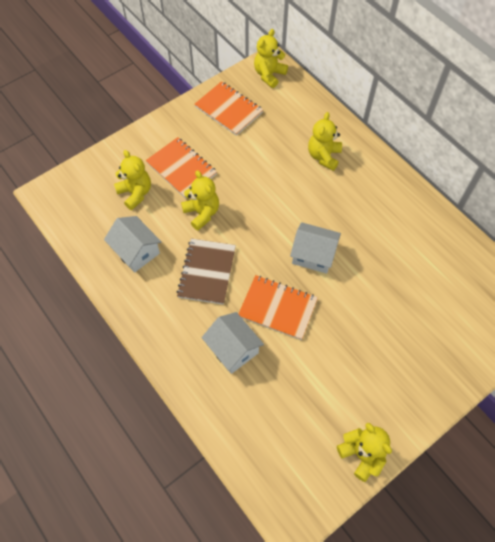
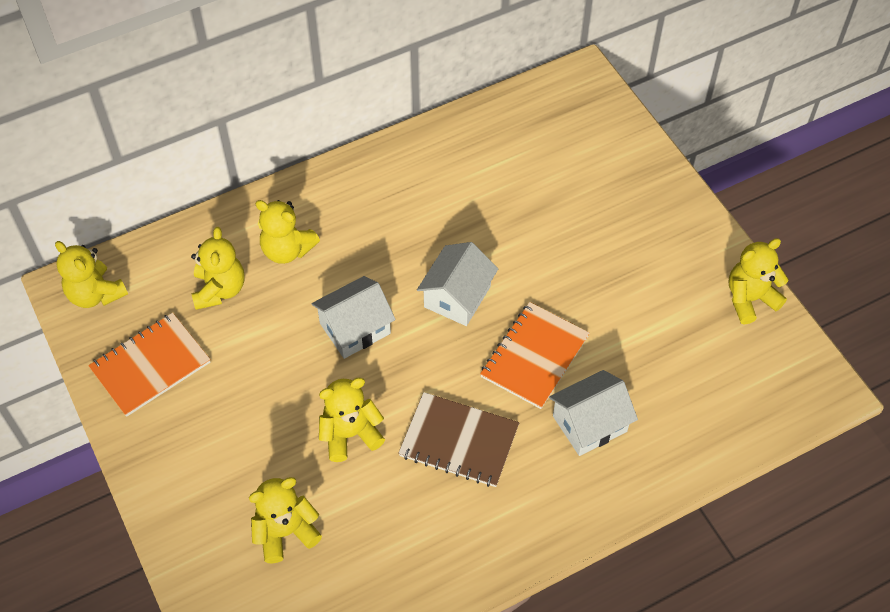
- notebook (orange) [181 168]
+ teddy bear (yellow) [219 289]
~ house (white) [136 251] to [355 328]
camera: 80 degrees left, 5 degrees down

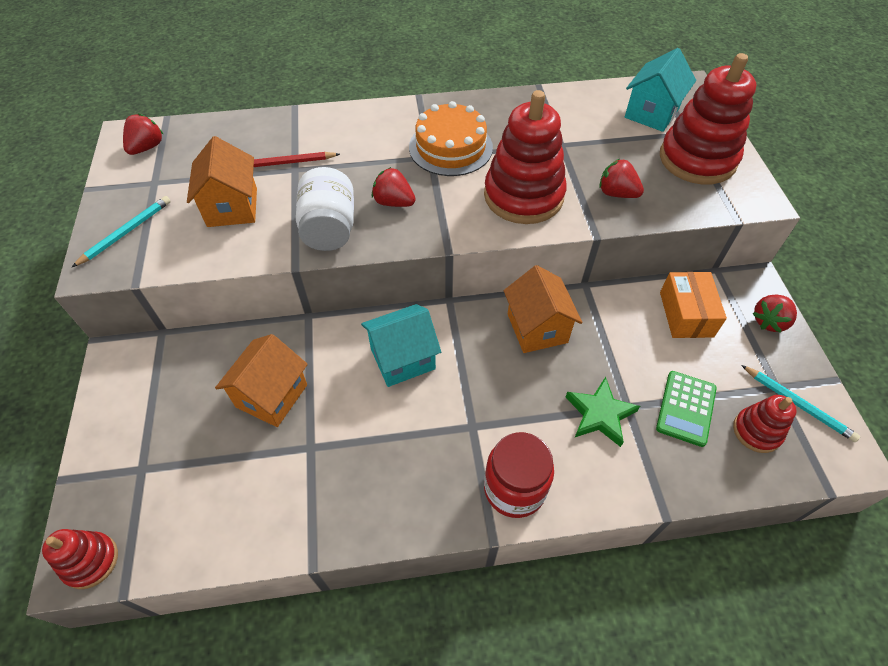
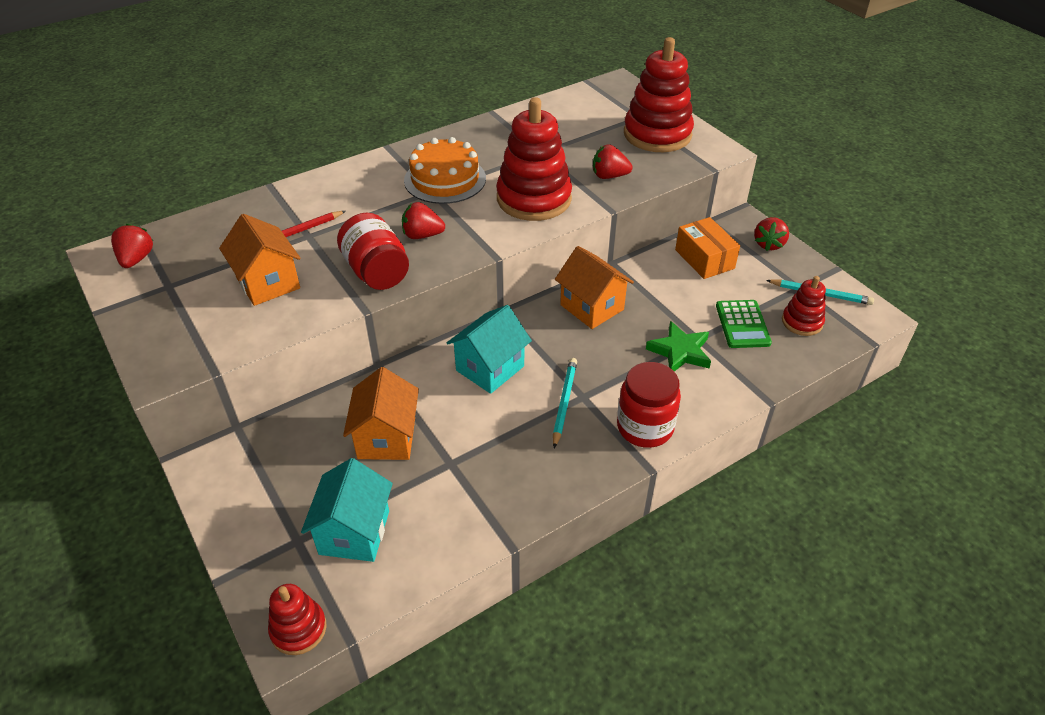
~ pencil (turquoise) [126 232] to [564 402]
~ house (turquoise) [651 113] to [354 532]
~ jar (white) [329 228] to jar (red) [376 272]
camera: 25 degrees left, 10 degrees down

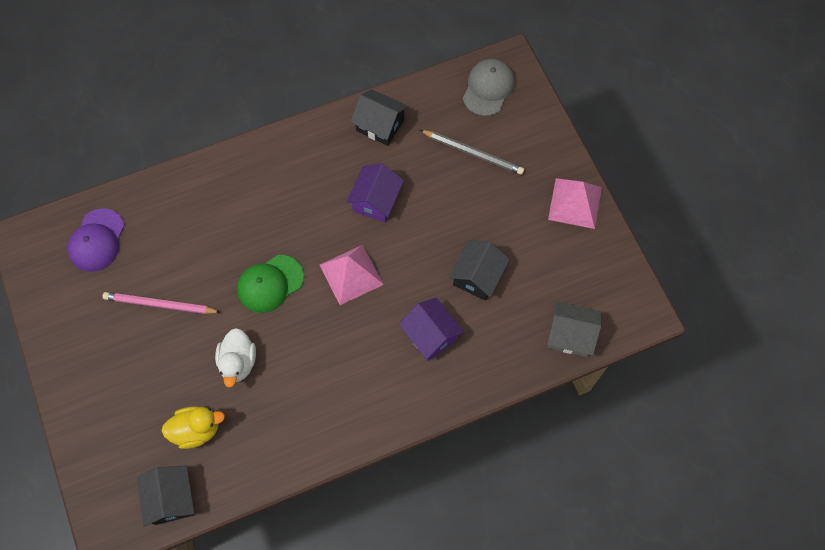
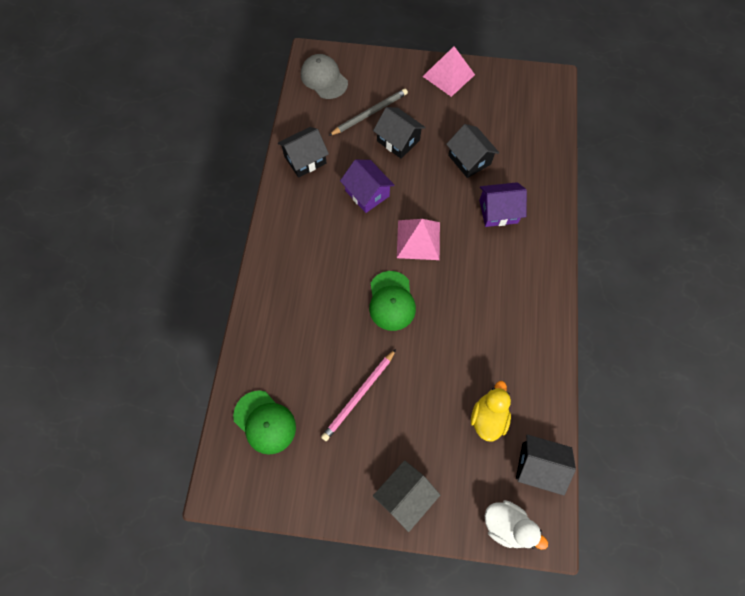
+ house (black) [398 141]
~ duck (white) [238 362] to [506 525]
~ house (grey) [570 335] to [405 496]
~ cap (purple) [97 240] to cap (green) [265 422]
camera: 60 degrees left, 0 degrees up

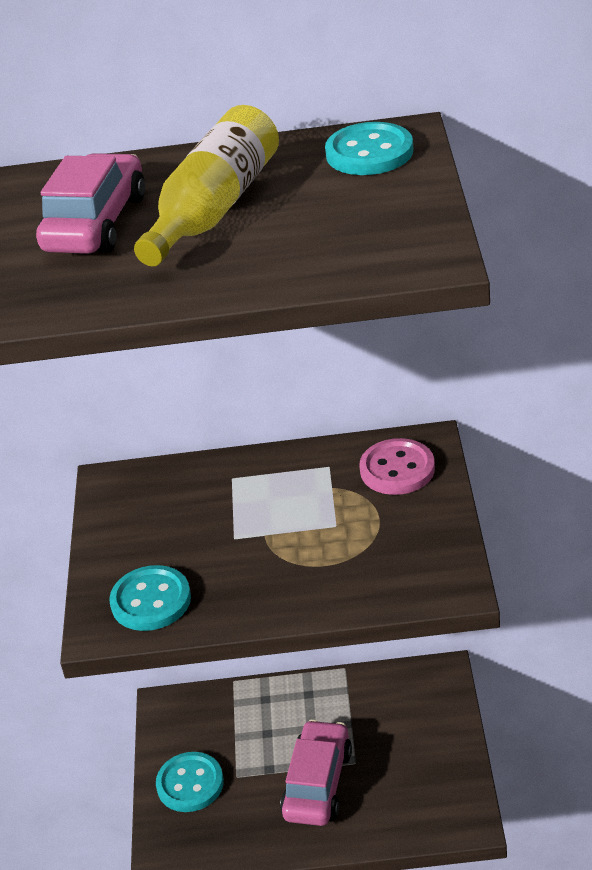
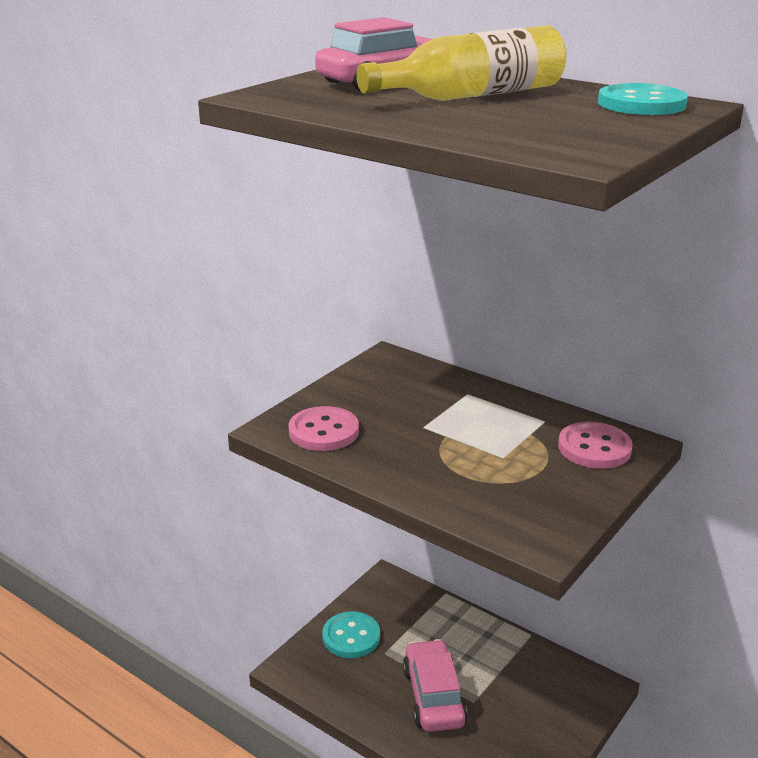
~ button (turquoise) [151 601] to button (pink) [323 431]
~ car (pink) [317 783] = [433 696] 60 degrees counterclockwise
camera: 35 degrees right, 10 degrees down

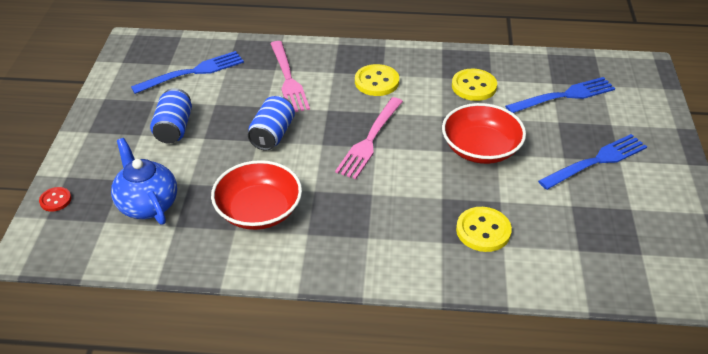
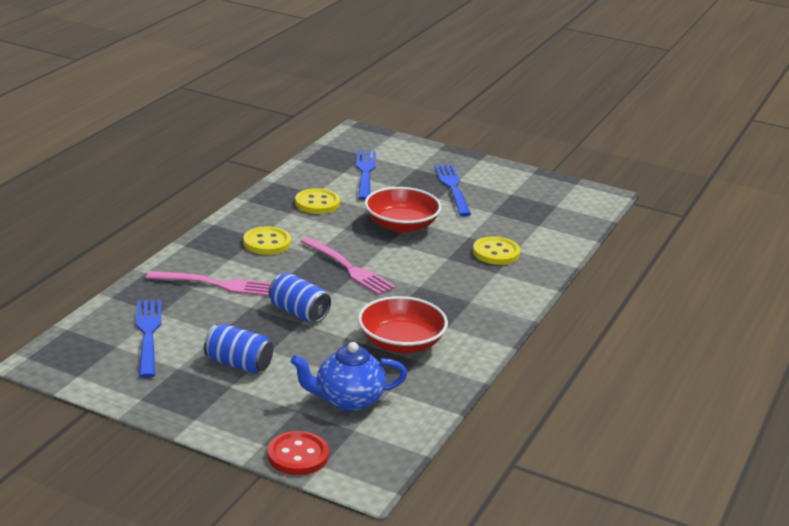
~ button (red) [55 200] = [298 455] x1.72
camera: 70 degrees left, 15 degrees down

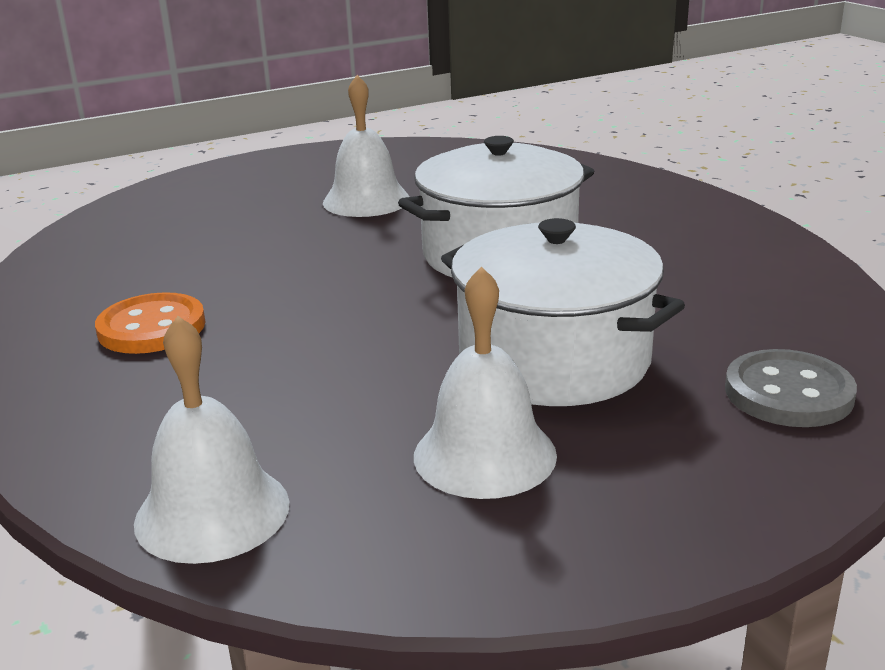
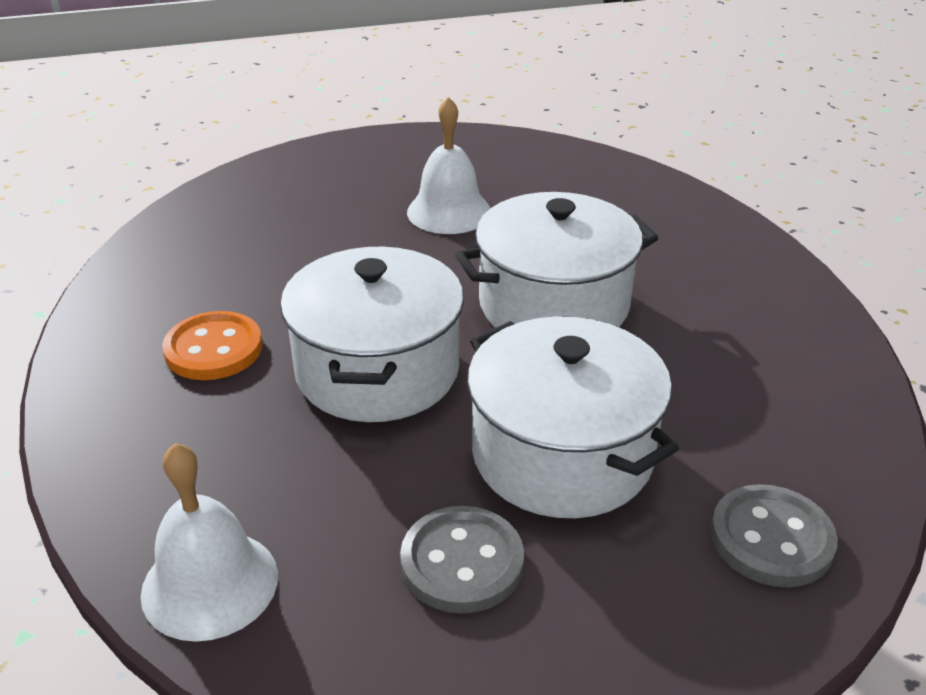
+ pot (white) [377 370]
~ bell (white) [484 455] to button (grey) [462 562]
camera: 10 degrees right, 10 degrees up

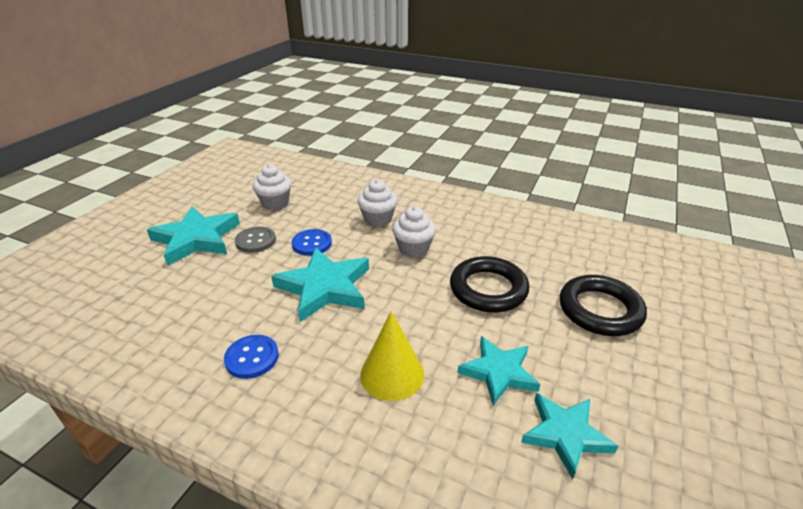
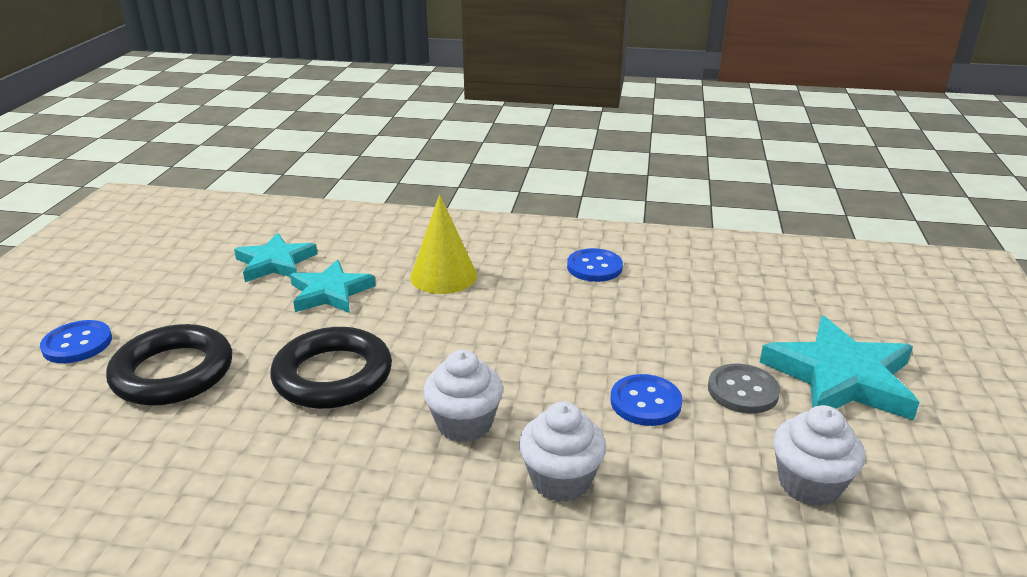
- star (turquoise) [325 287]
+ button (blue) [77 344]
camera: 165 degrees right, 5 degrees down

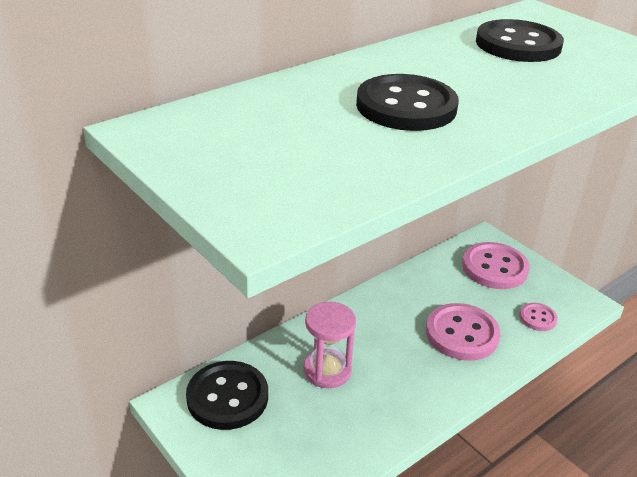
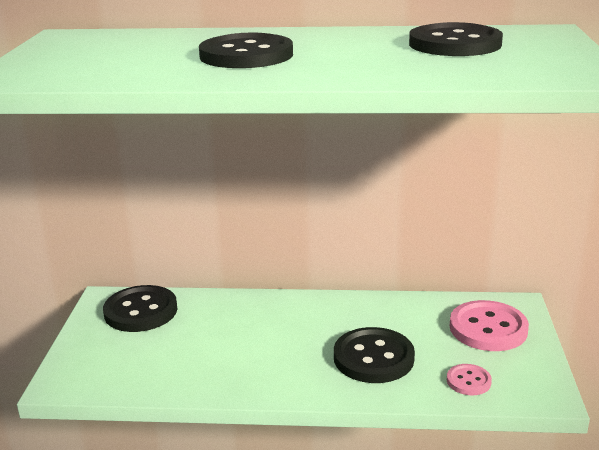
- hourglass (pink) [327 370]
~ button (pink) [462 334] to button (black) [373 358]
camera: 45 degrees right, 10 degrees down

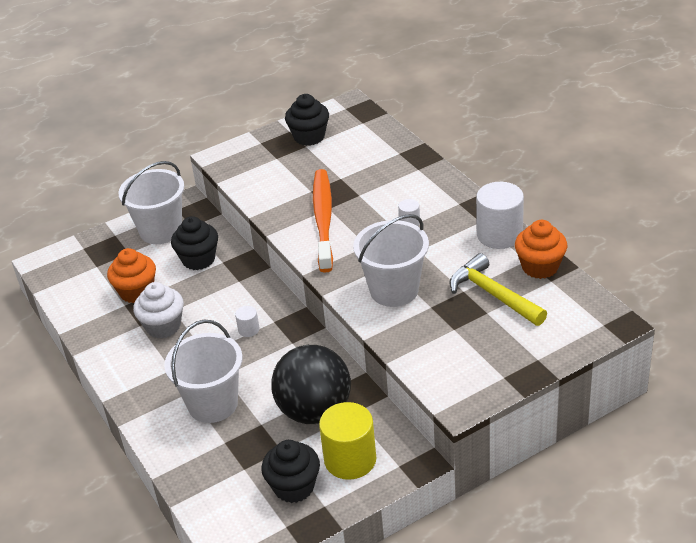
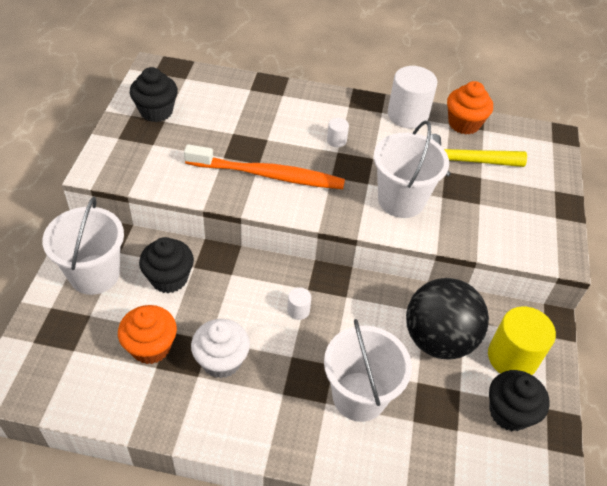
~ toothbrush (orange) [323 219] = [268 175] 150 degrees clockwise
camera: 55 degrees left, 10 degrees up

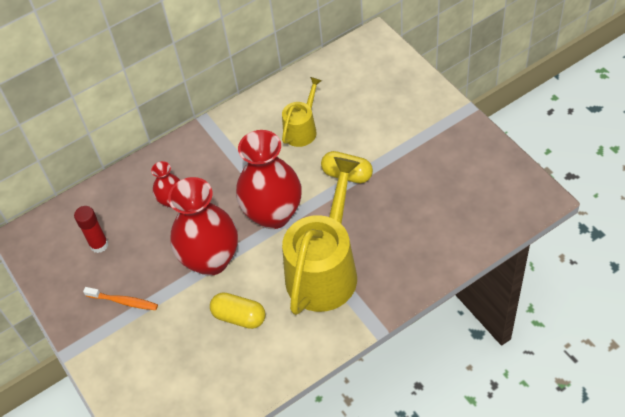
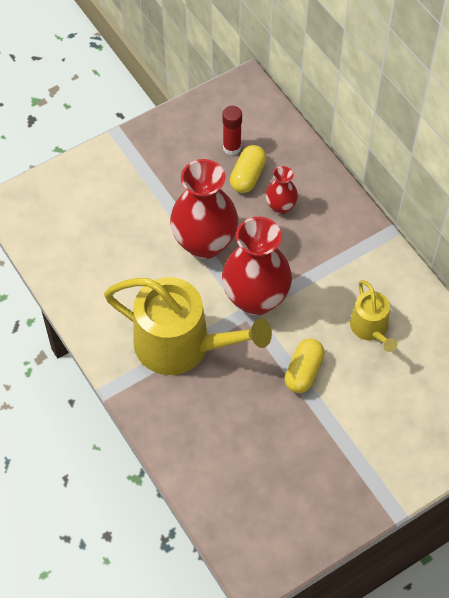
- toothbrush (orange) [123 301]
~ capsule (yellow) [239 317] to [248 176]
~ watering can (yellow) [302 129] = [370 328] 45 degrees clockwise
camera: 85 degrees right, 5 degrees up

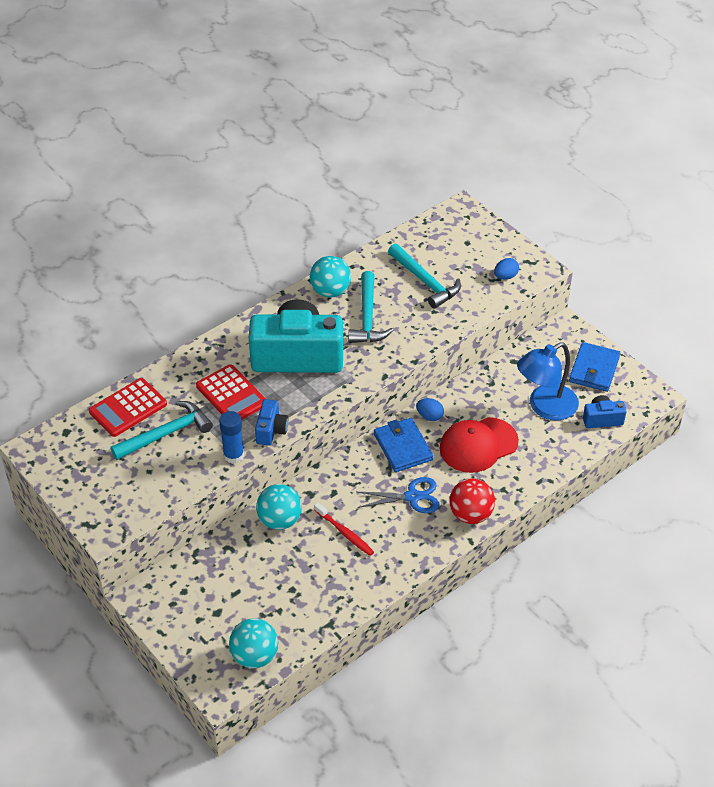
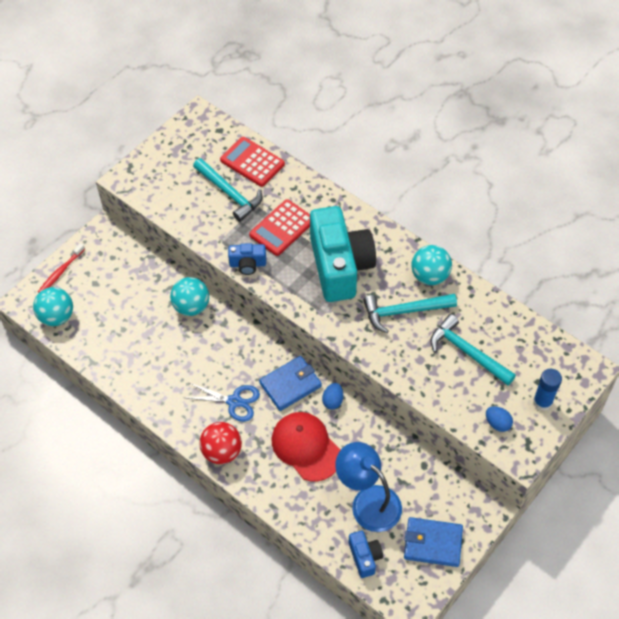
~ glue stick (blue) [233 455] to [542 402]
~ toothbrush (red) [345 533] to [61 272]
~ scissors (blue) [412 497] = [234 401] 60 degrees counterclockwise
~ hammer (turquoise) [425 282] = [467 352] 90 degrees clockwise
camera: 80 degrees right, 10 degrees up

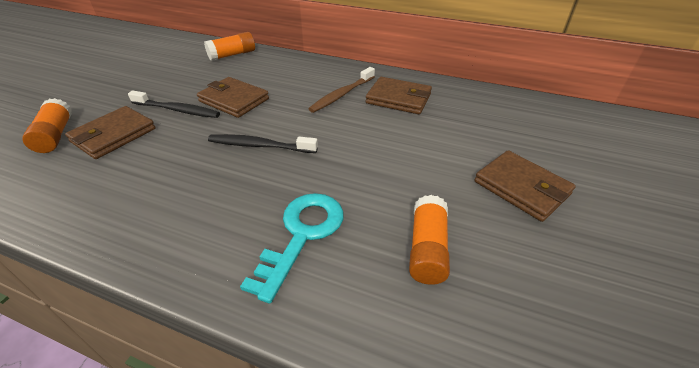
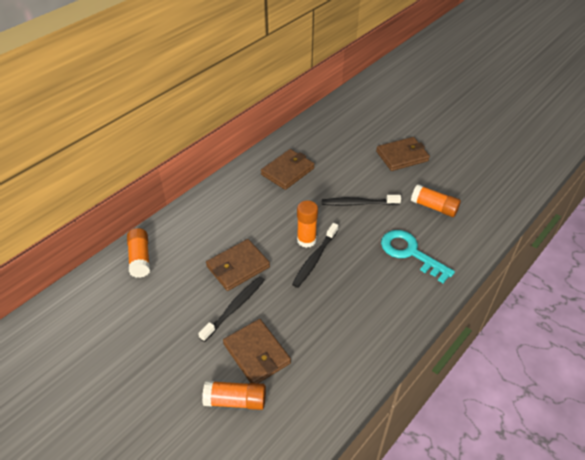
- toothbrush (brown) [342 95]
+ glue stick (orange) [306 240]
+ toothbrush (black) [358 203]
camera: 70 degrees left, 5 degrees up

